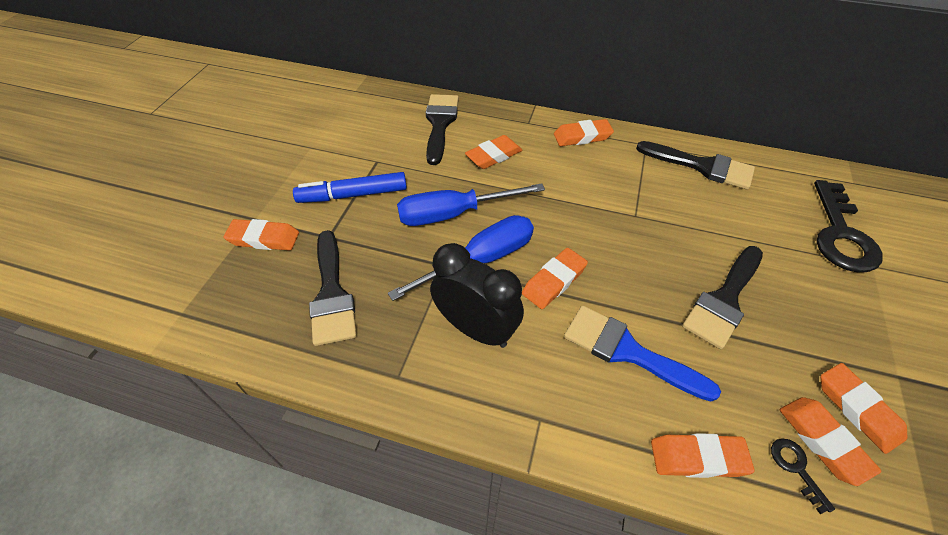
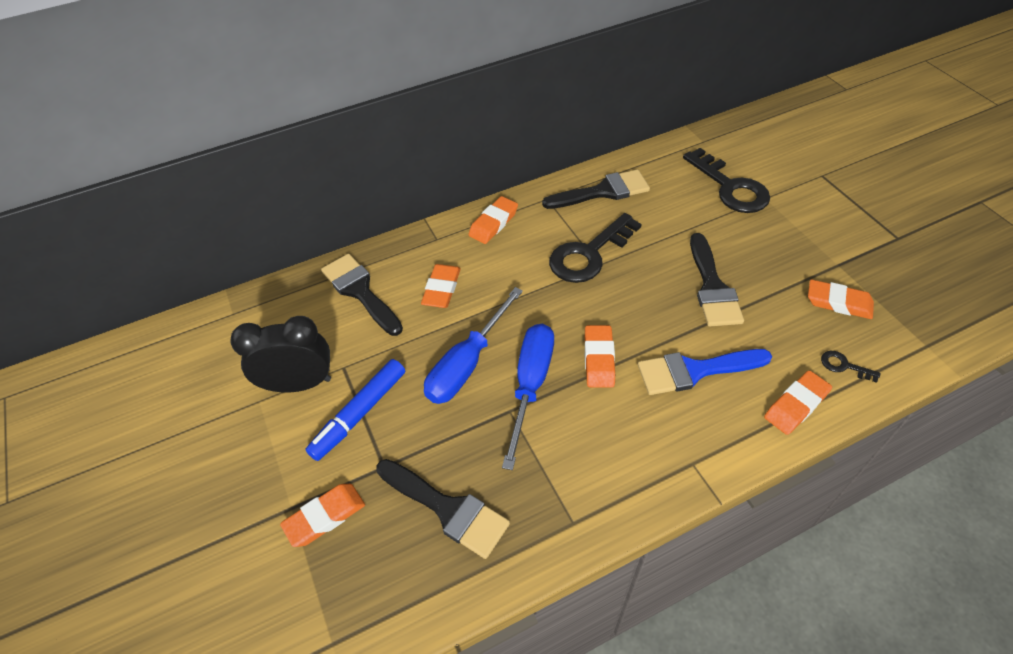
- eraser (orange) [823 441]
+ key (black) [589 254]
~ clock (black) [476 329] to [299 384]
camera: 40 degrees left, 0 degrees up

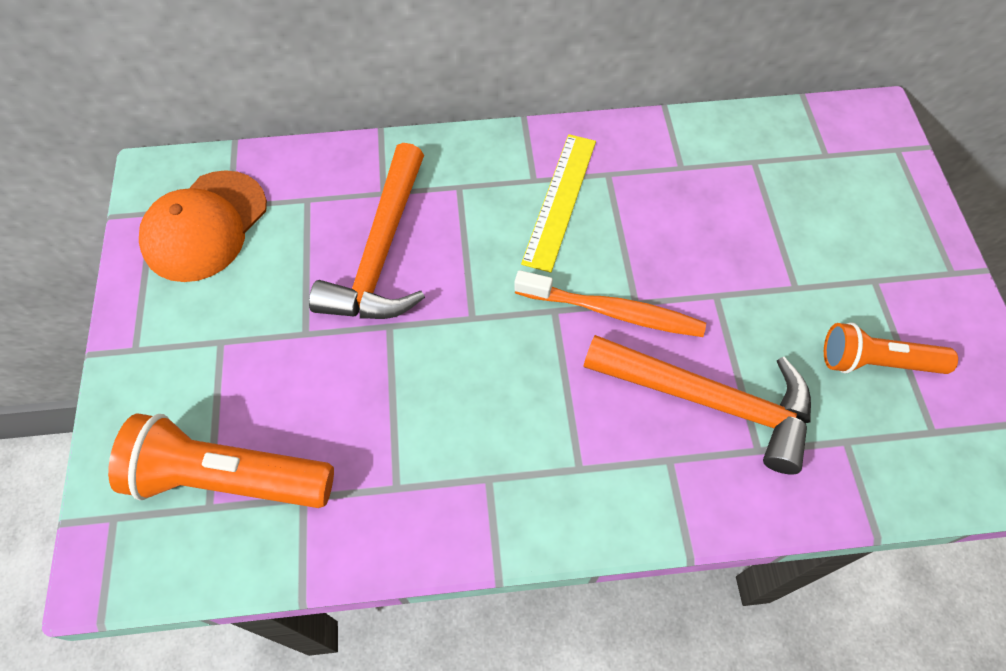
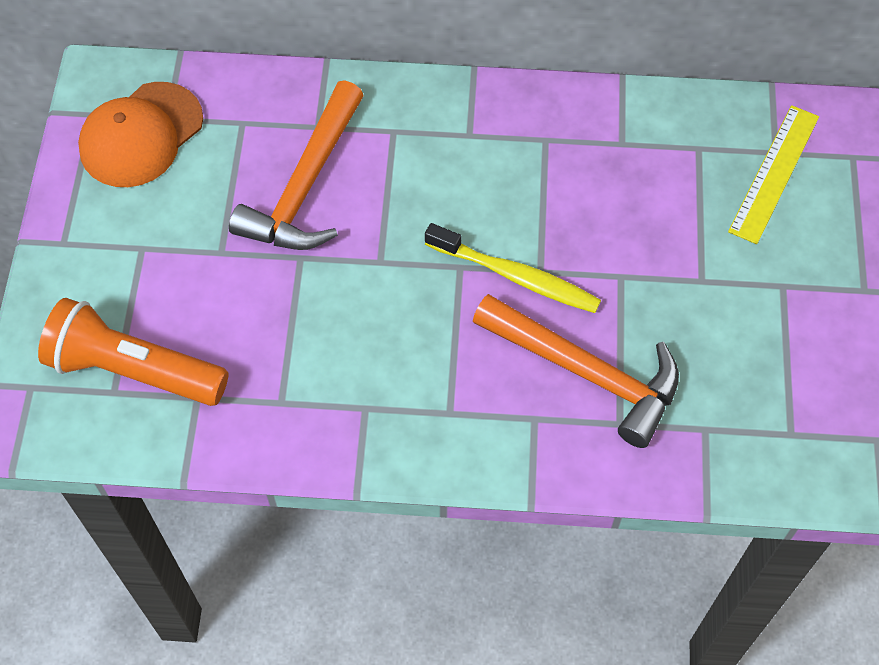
- flashlight (orange) [876 361]
~ ruler (yellow) [560 200] to [774 173]
~ toothbrush (orange) [612 312] to toothbrush (yellow) [515 276]
camera: 10 degrees right, 0 degrees up

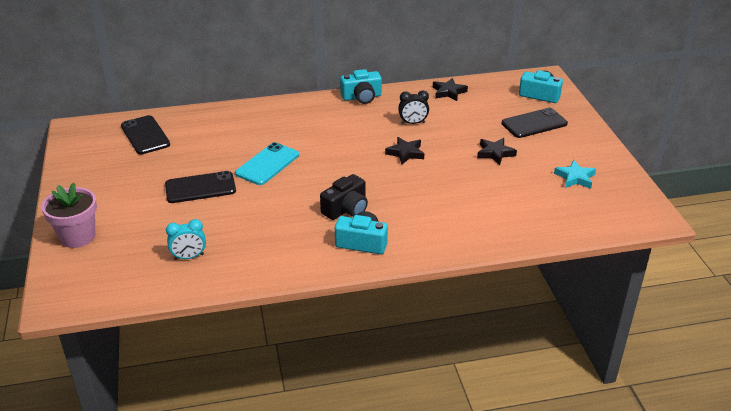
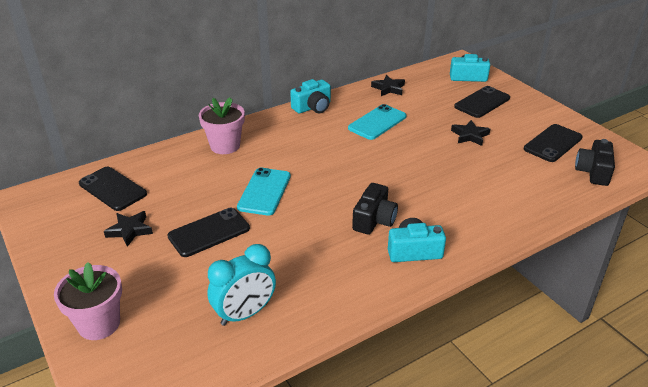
+ flower pot (pink) [225 146]
+ camera (black) [593 172]
~ star (black) [405 153] to [130 230]
~ clock (black) [413 123] to phone (turquoise) [377 122]
~ star (turquoise) [575 178] to phone (black) [553 143]
~ clock (turquoise) [189 257] = [245 314] x1.56
camera: 20 degrees left, 0 degrees up

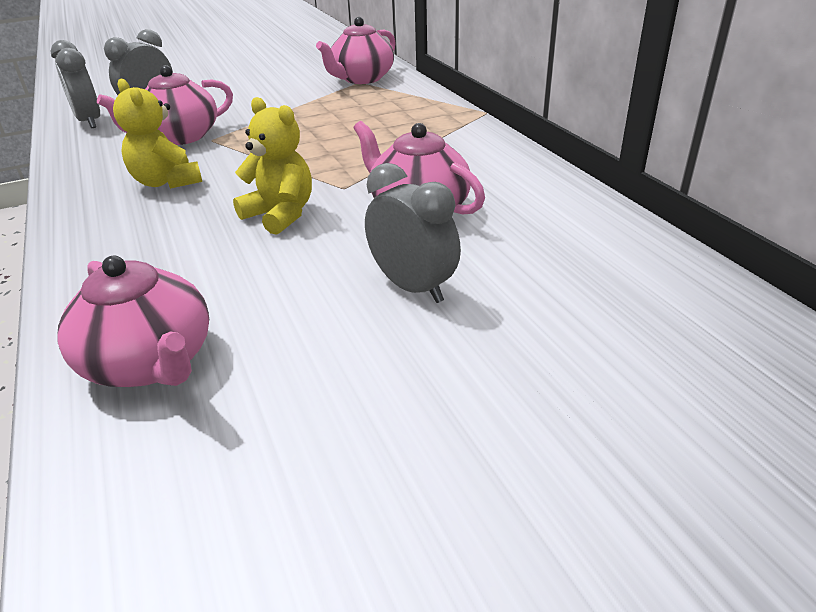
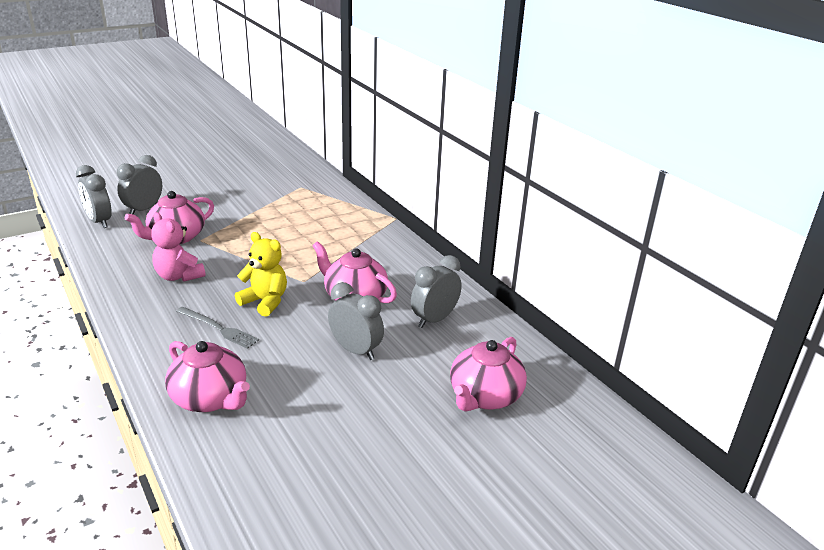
+ fork (grey) [218 328]
+ clock (grey) [434 319]
~ teapot (pink) [361 79] to [484 396]
~ teddy bear (yellow) [166 182] to teddy bear (pink) [179 276]
camera: 10 degrees left, 5 degrees down

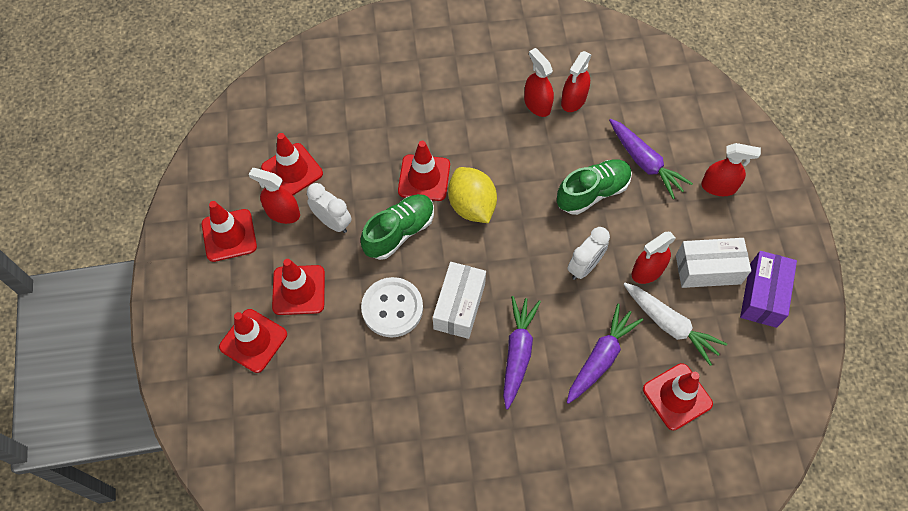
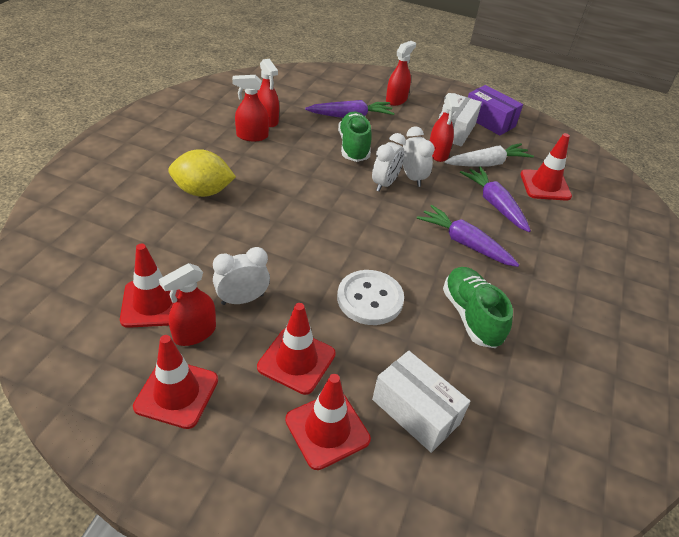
- traffic cone (red) [424 178]
+ clock (white) [385 184]
~ shoe (green) [399 232] to [471 316]
~ box (white) [459 306] to [415 411]
~ lemon (yellow) [472 206] to [203 191]
camera: 65 degrees left, 20 degrees down

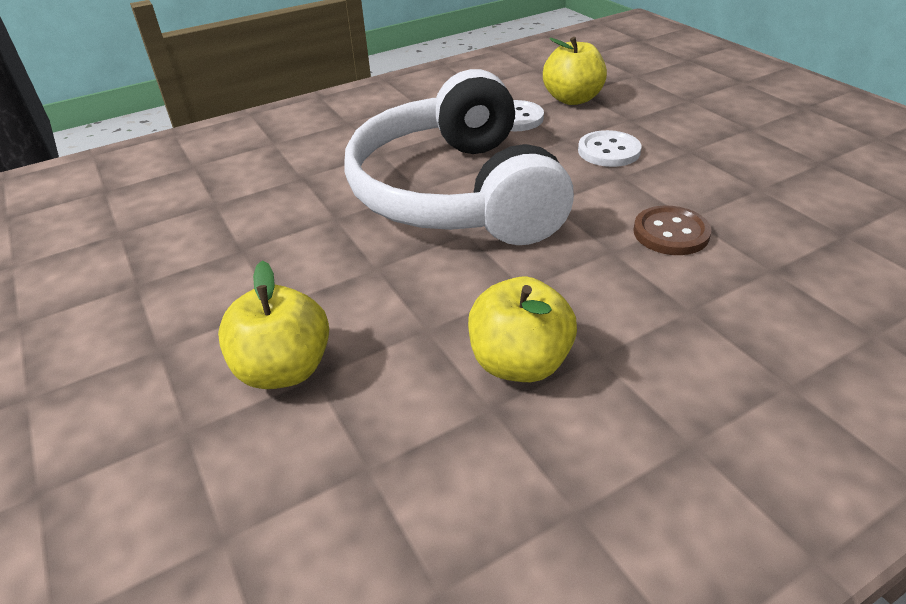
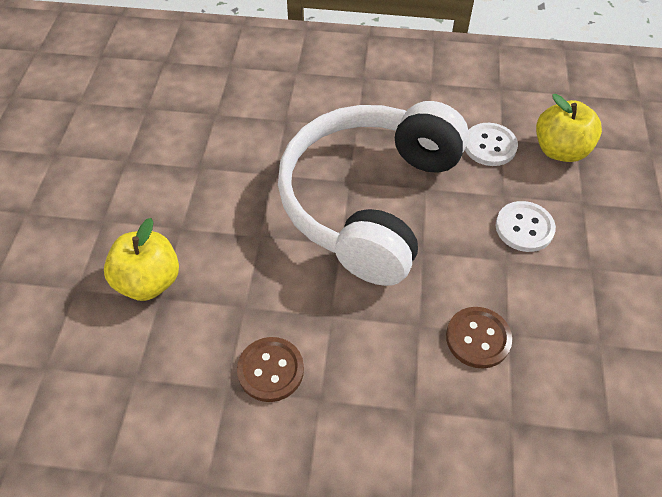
~ apple (yellow) [519 363] to button (brown) [270 370]
camera: 35 degrees right, 15 degrees up

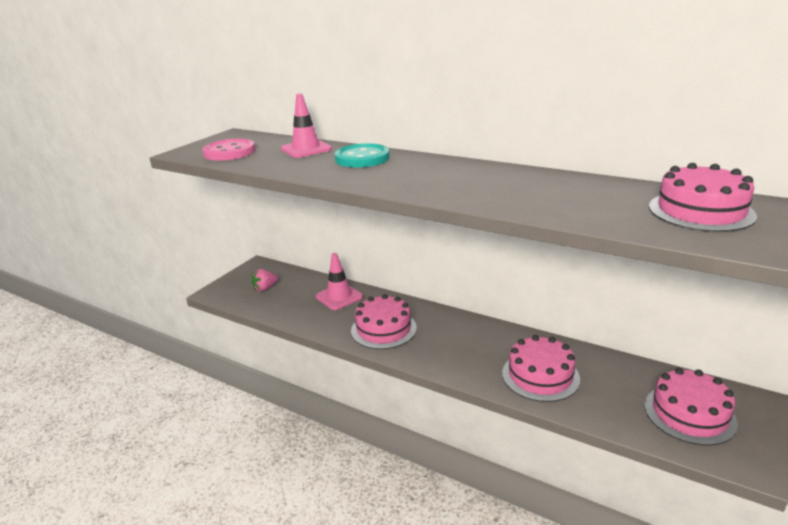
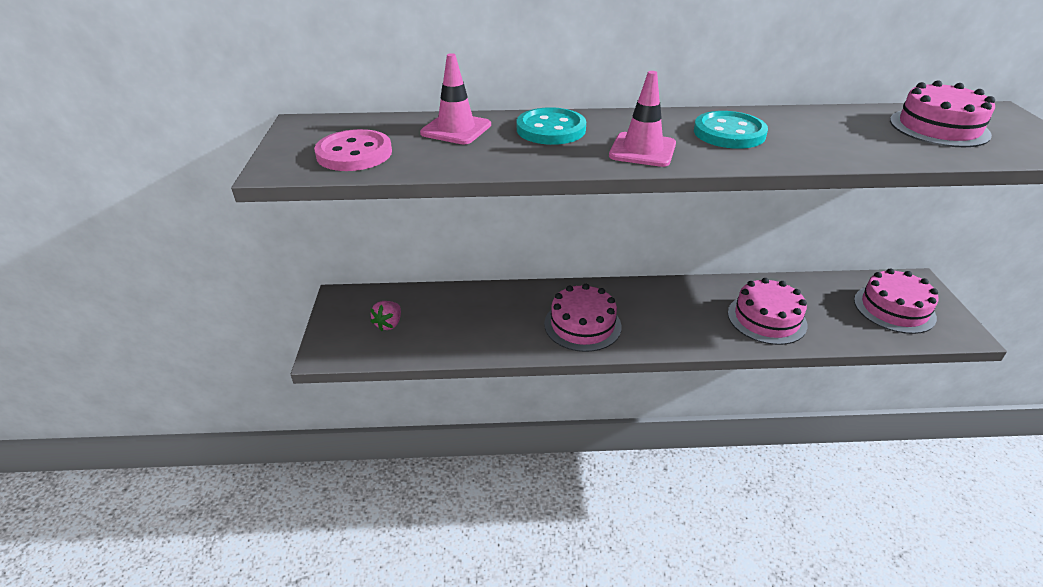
+ button (turquoise) [729 133]
~ traffic cone (pink) [339 297] to [642 150]
camera: 35 degrees left, 10 degrees up

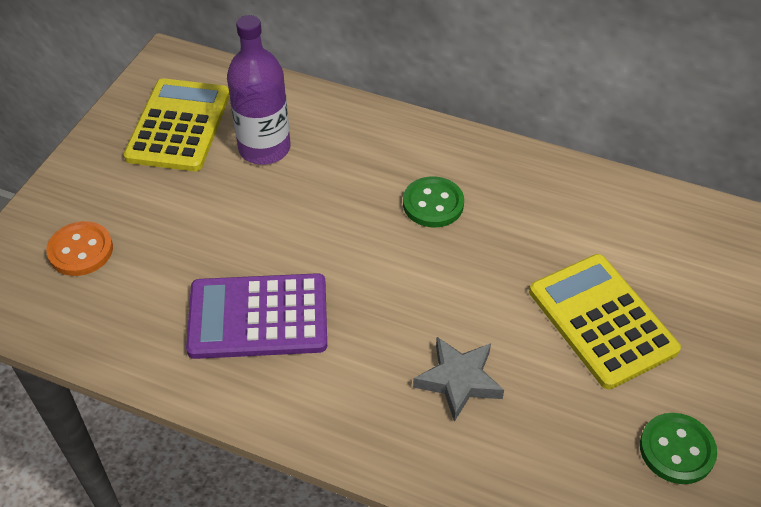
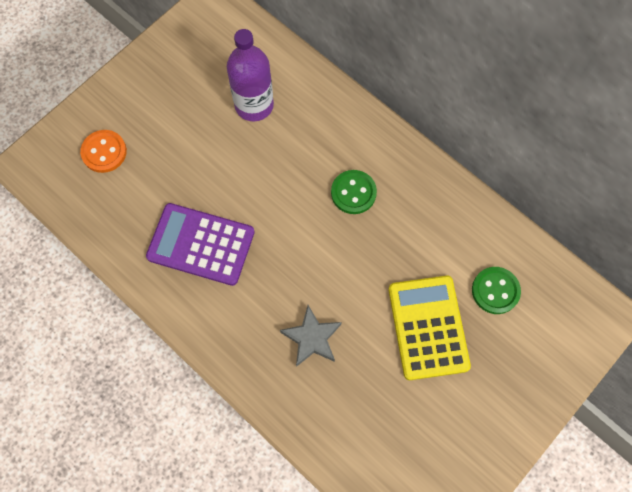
- calculator (yellow) [178 125]
~ button (green) [676 450] to [495 291]
camera: 20 degrees right, 20 degrees up

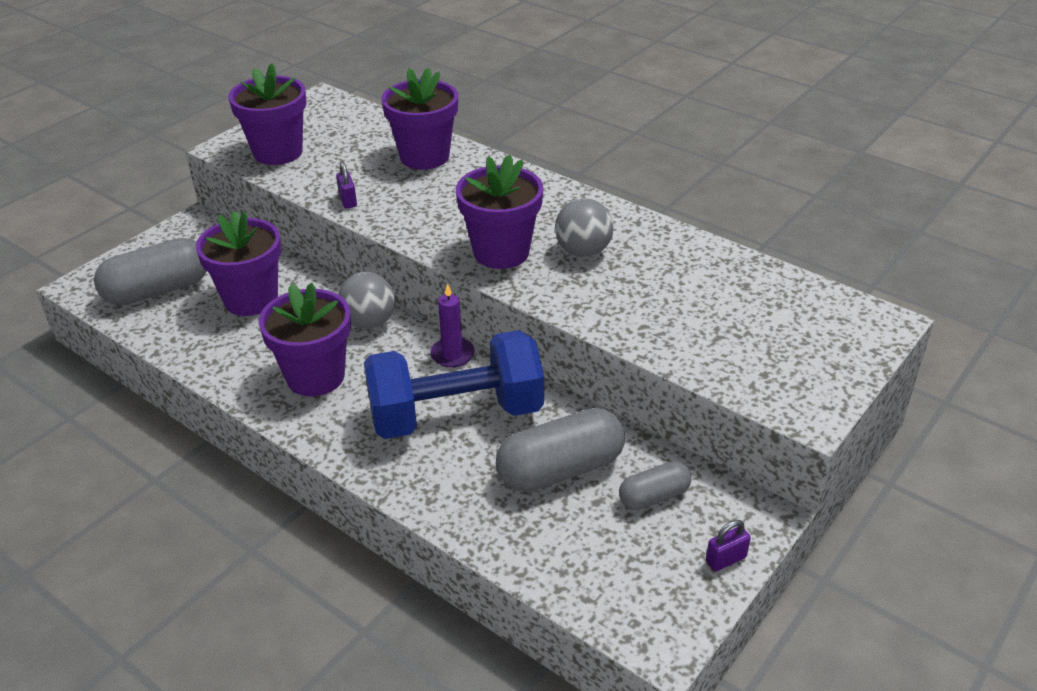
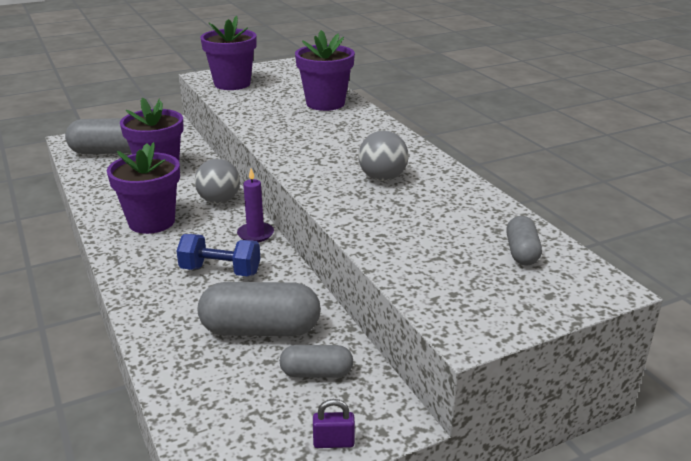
- padlock (purple) [348 201]
- flower pot (purple) [501 252]
+ capsule (grey) [521 252]
~ dumbbell (blue) [456 415] = [220 271] x0.54
camera: 25 degrees right, 10 degrees down

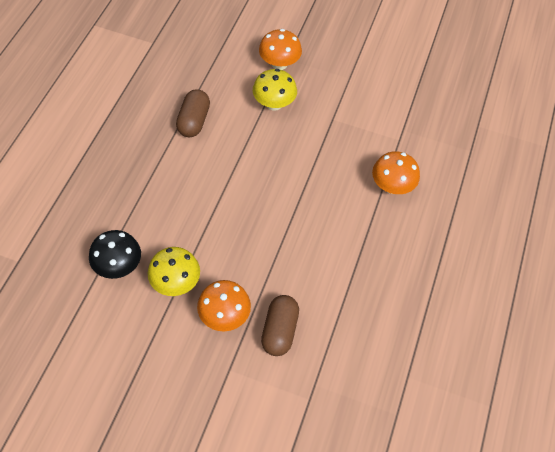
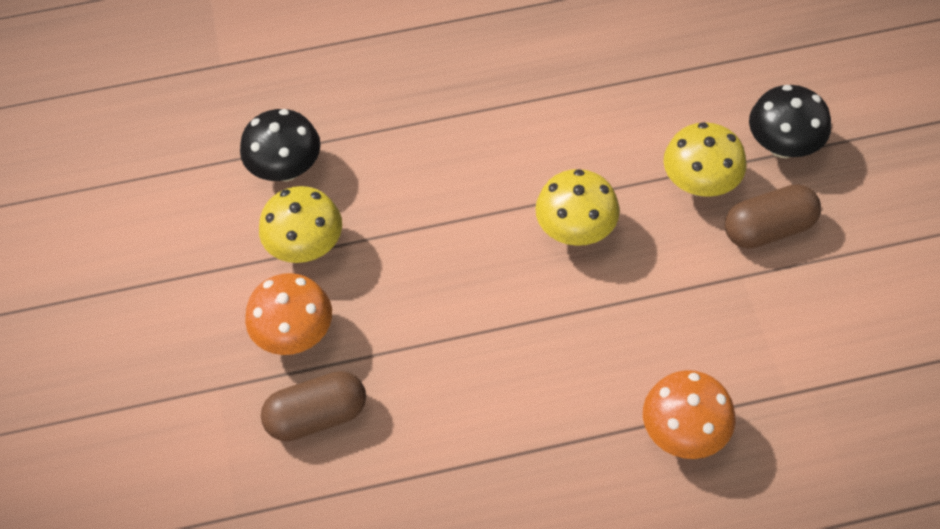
+ mushroom (yellow) [575 230]
~ capsule (brown) [194 121] to [768 229]
~ mushroom (orange) [279 64] to mushroom (black) [783 145]
camera: 65 degrees right, 0 degrees up

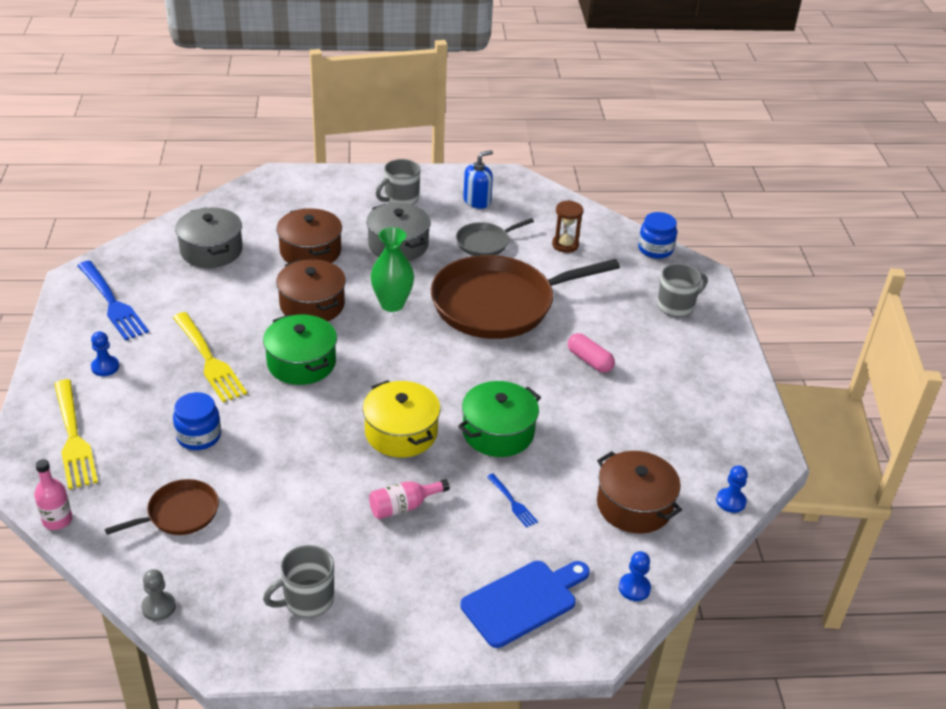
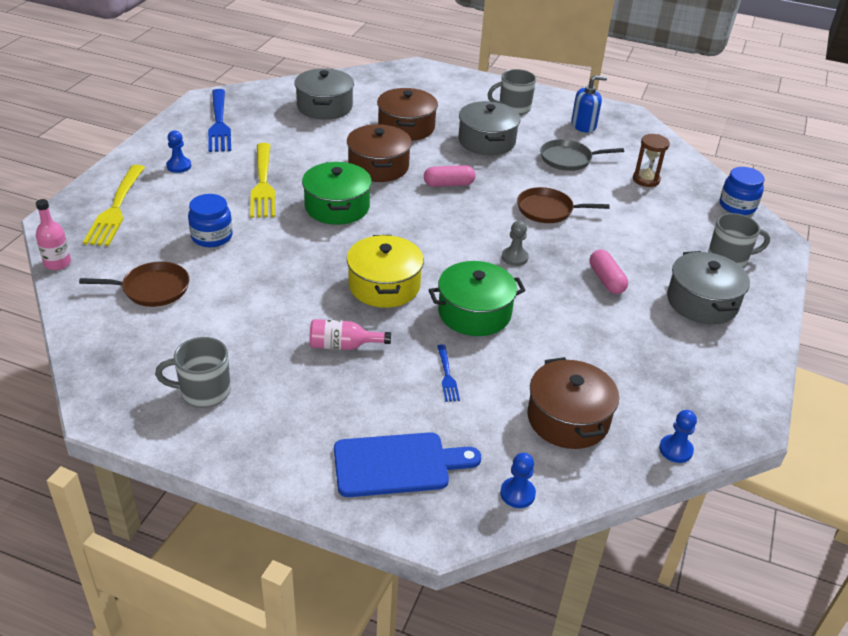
+ pot (grey) [702 302]
~ pawn (grey) [158 607] to [514 257]
~ vase (green) [392 304] to capsule (pink) [448 184]
~ pan (brown) [499 304] = [548 210] x0.46
camera: 25 degrees right, 0 degrees up

